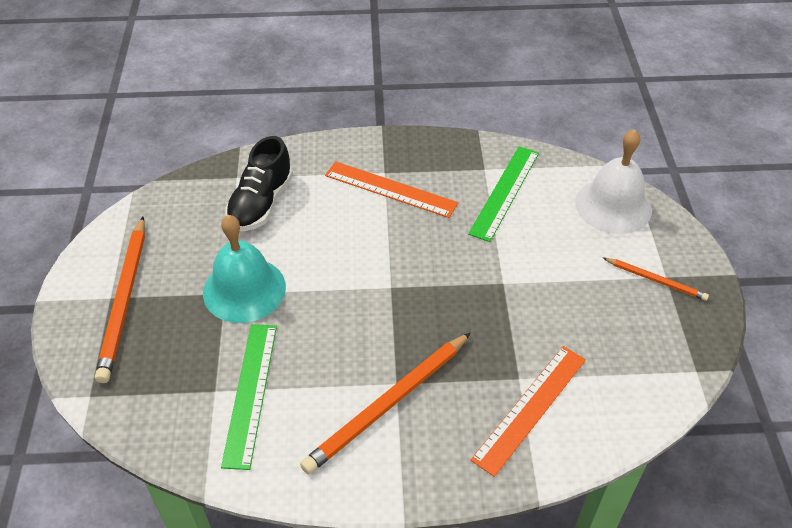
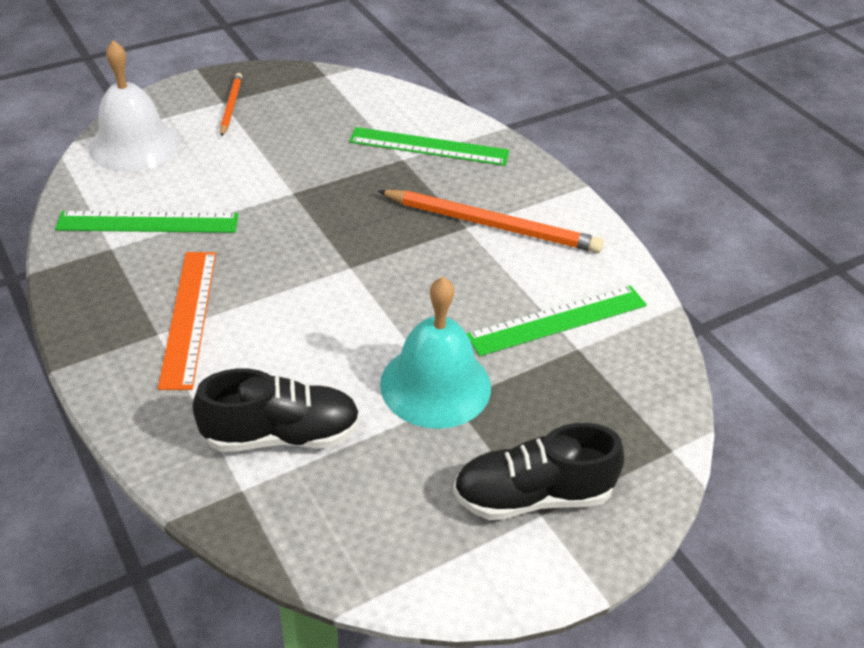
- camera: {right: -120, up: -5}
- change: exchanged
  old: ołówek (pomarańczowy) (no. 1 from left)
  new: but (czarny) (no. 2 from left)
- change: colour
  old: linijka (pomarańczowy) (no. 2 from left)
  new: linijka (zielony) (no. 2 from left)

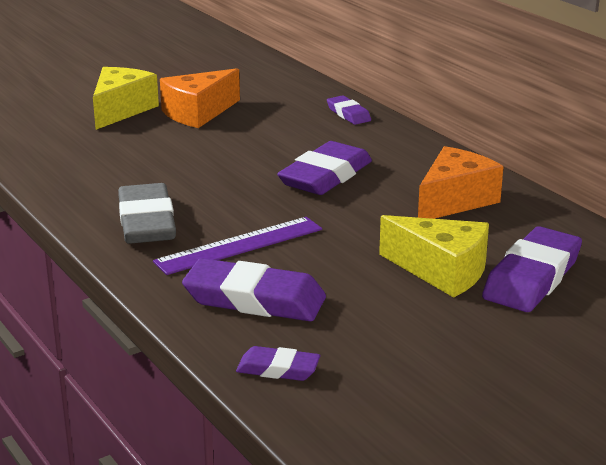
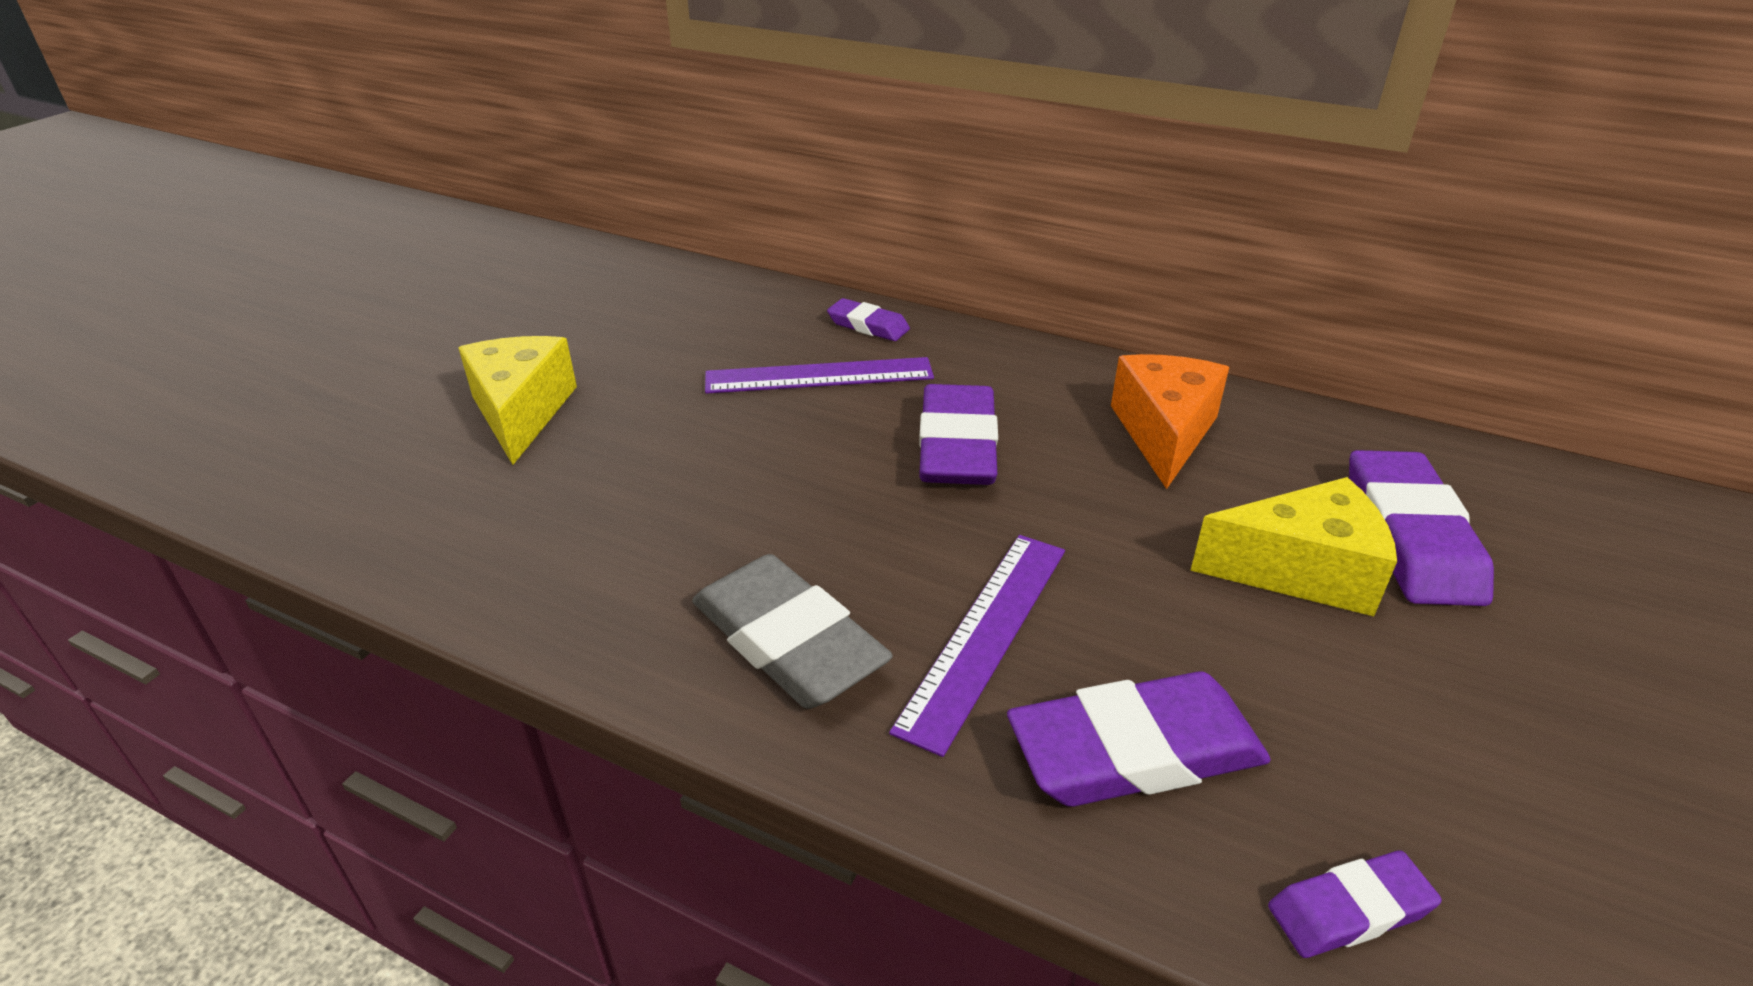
- camera: {right: -30, up: 10}
- change: missing
  old: ser (pomarańczowy) (no. 1 from left)
- change: appeared
  new: linijka (fioletowy) (no. 1 from left)

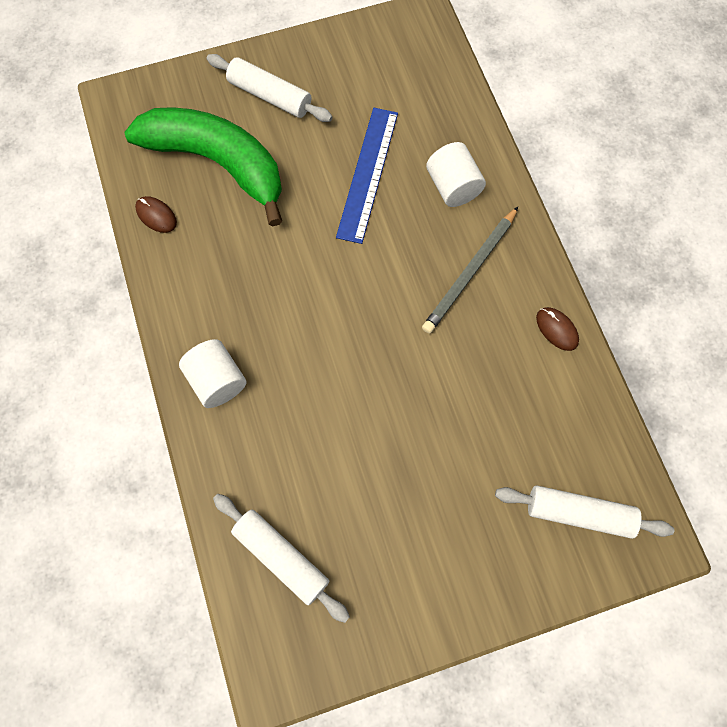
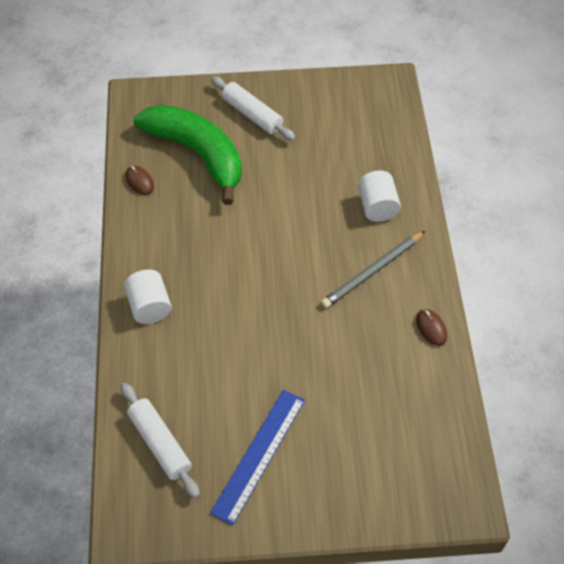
- camera: {right: 15, up: -15}
- change: missing
  old: wałek do ciasta (biały) (no. 3 from left)
- change: relocated
  old: linijka (niebieski)

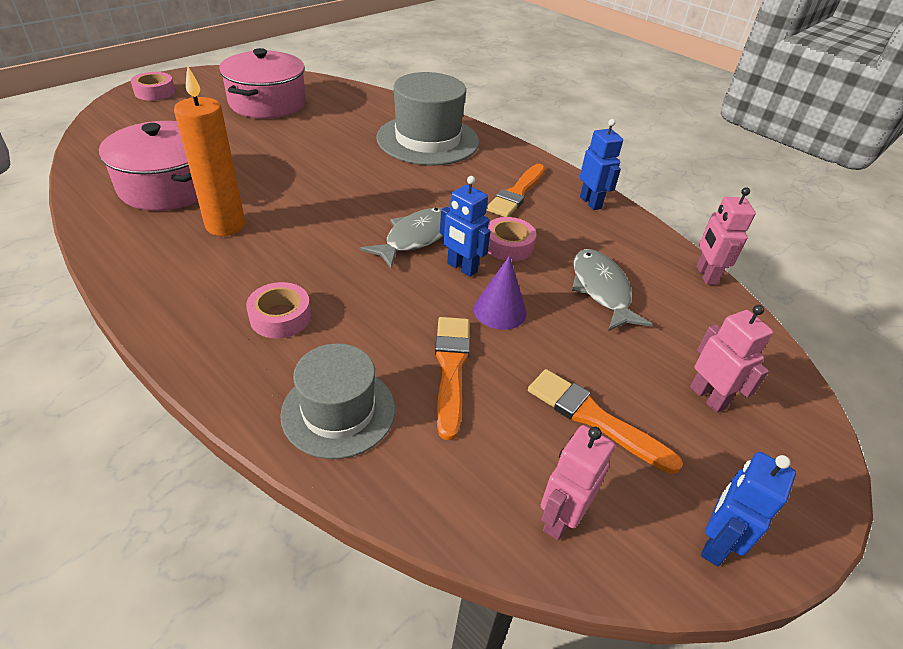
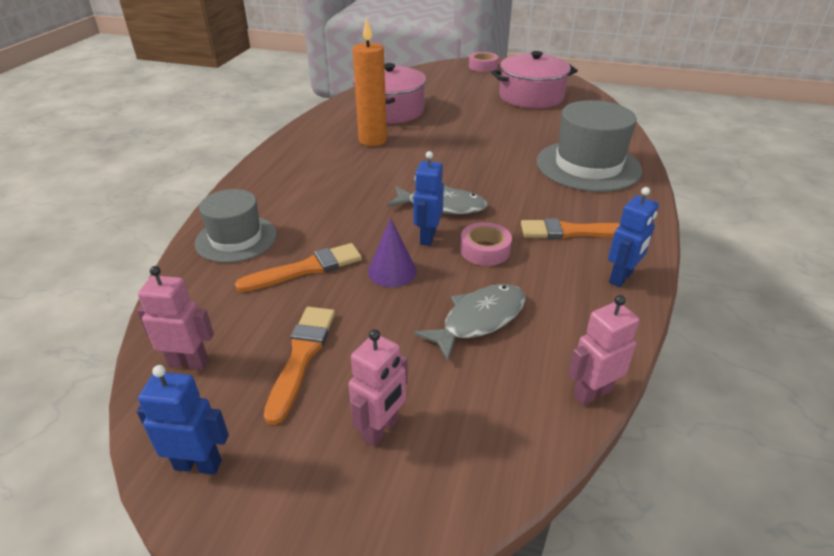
- camera: {right: 65, up: -5}
- change: missing
  old: taśma klejąca (różowy) (no. 2 from left)

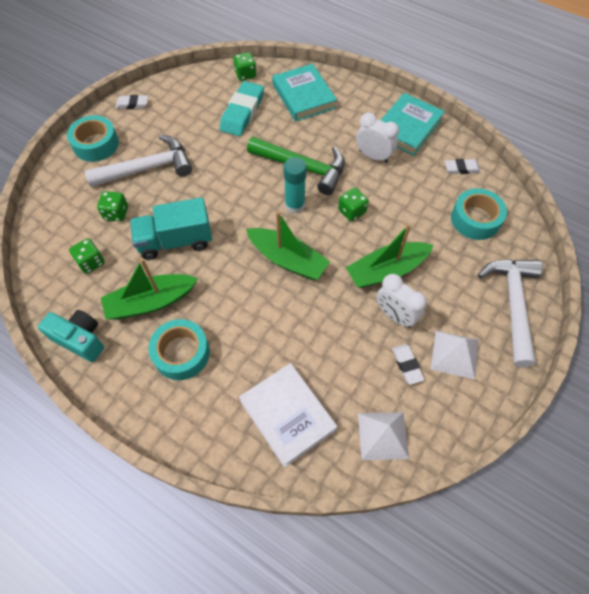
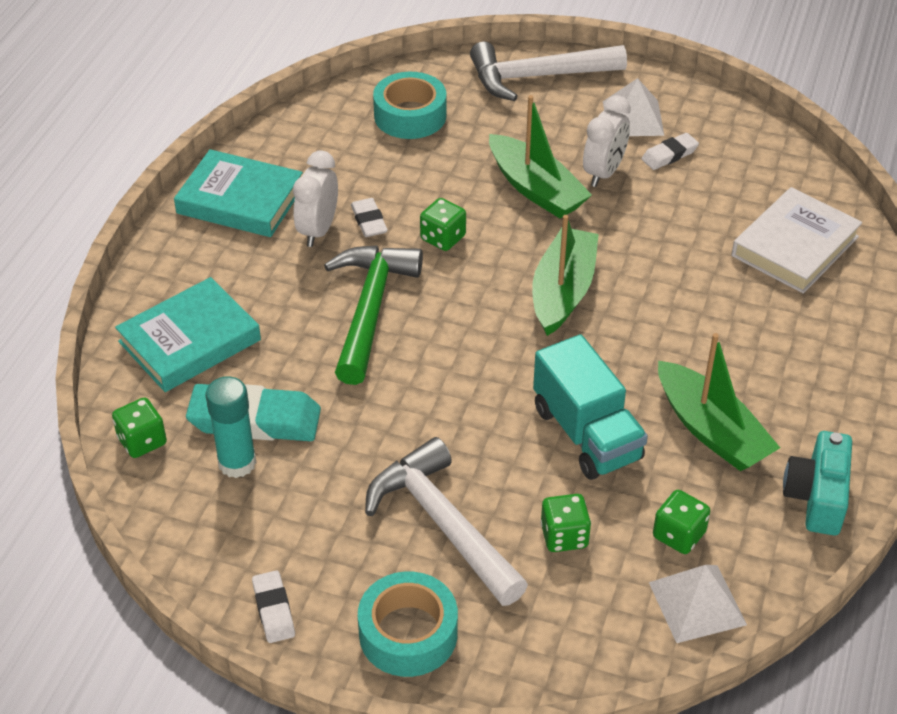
- camera: {right: -105, up: -15}
- change: missing
  old: taśma klejąca (turkusowy) (no. 2 from left)
- change: relocated
  old: klej w sztyfcie (turkusowy)
- change: relocated
  old: piramida (biały) (no. 1 from left in the first image)
  new: piramida (biały) (no. 2 from left)
- change: relocated
  old: gumka do mazania (biały) (no. 3 from left in the first image)
  new: gumka do mazania (biały) (no. 2 from left)

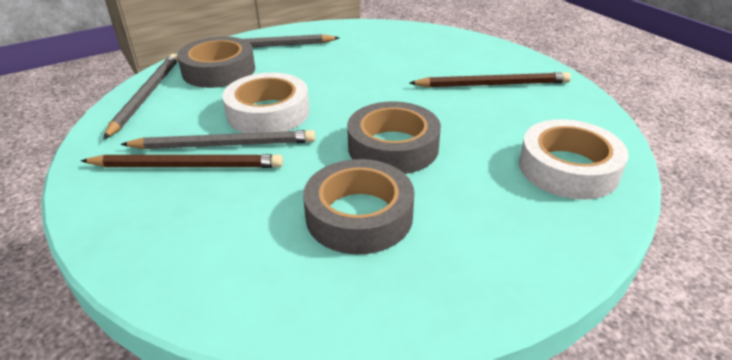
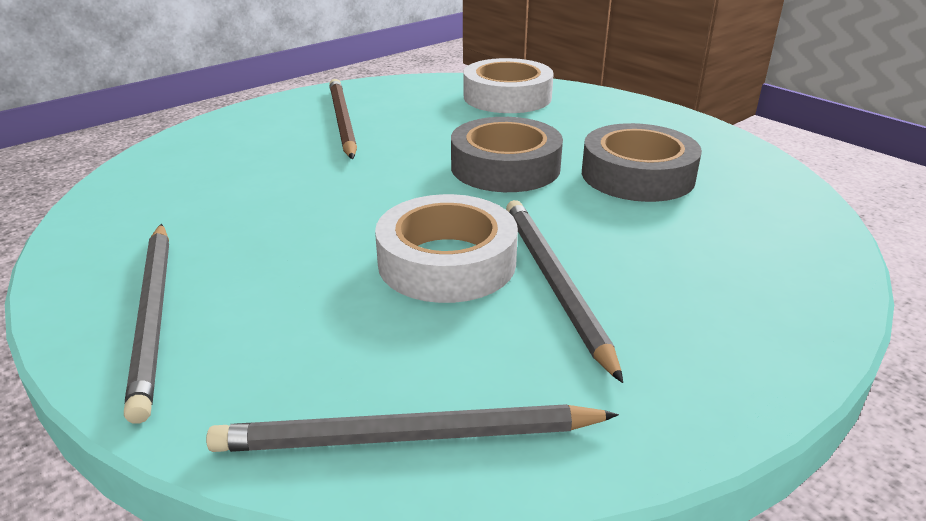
- camera: {right: -100, up: -5}
- change: missing
  old: ołówek (brązowy) (no. 1 from left)
- change: missing
  old: taśma klejąca (szary) (no. 1 from left)

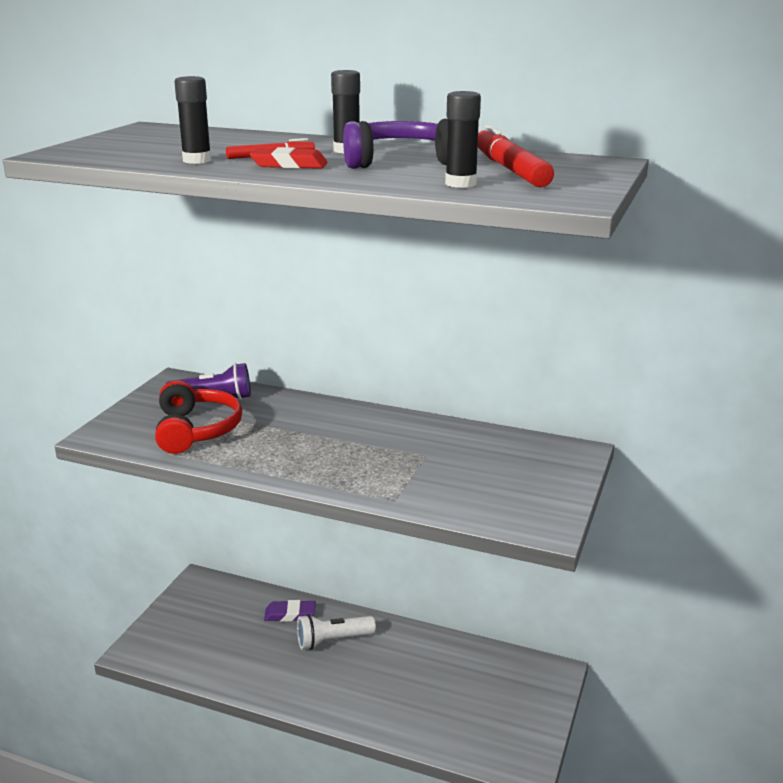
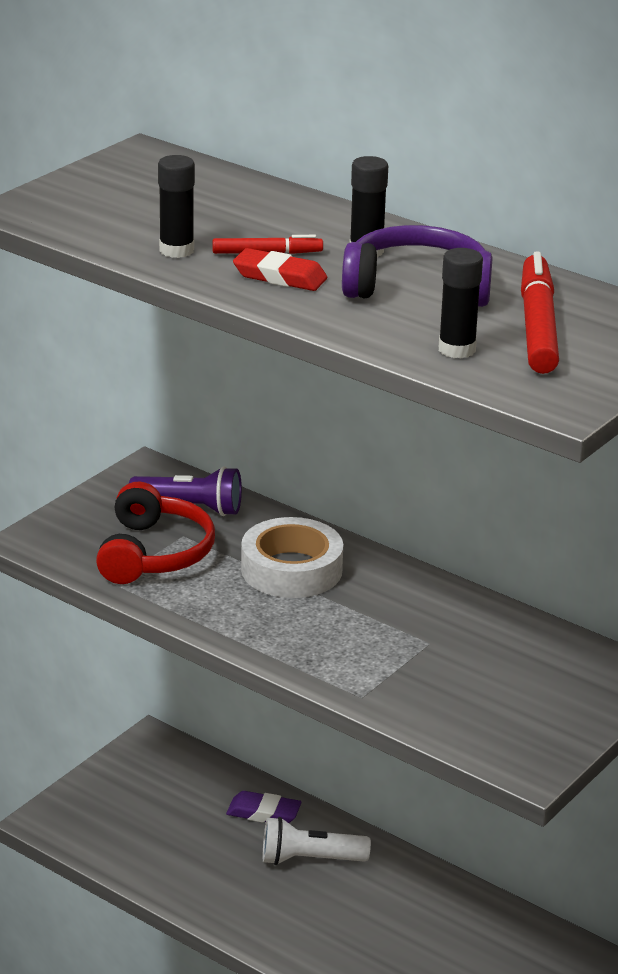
- camera: {right: 15, up: 5}
- change: appeared
  new: taśma klejąca (biały)

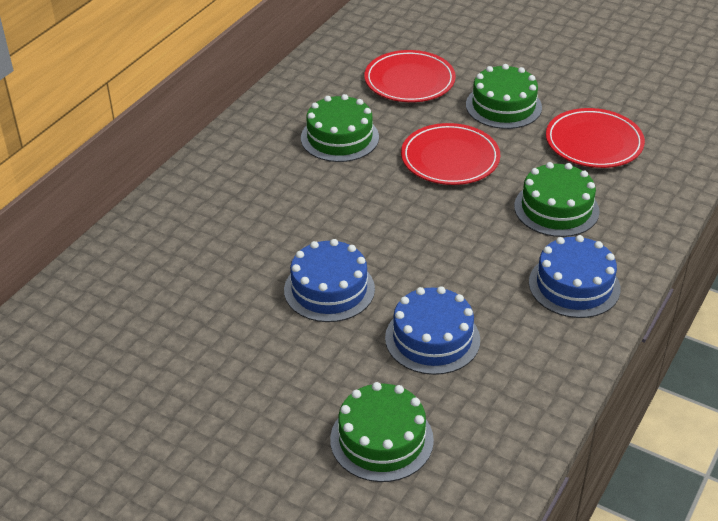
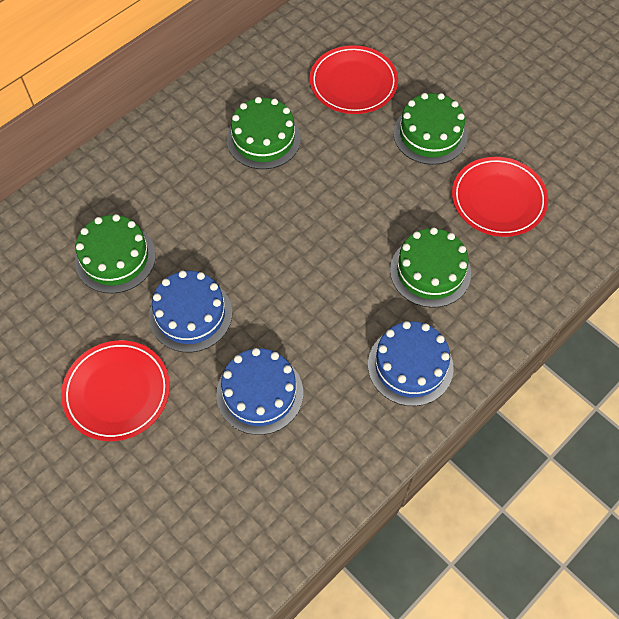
- camera: {right: 15, up: 20}
- change: relocated
  old: tort (zielony) (no. 2 from left in the first image)
  new: tort (zielony) (no. 1 from left)
- change: relocated
  old: talerz (czerwony) (no. 2 from left in the first image)
  new: talerz (czerwony) (no. 1 from left)

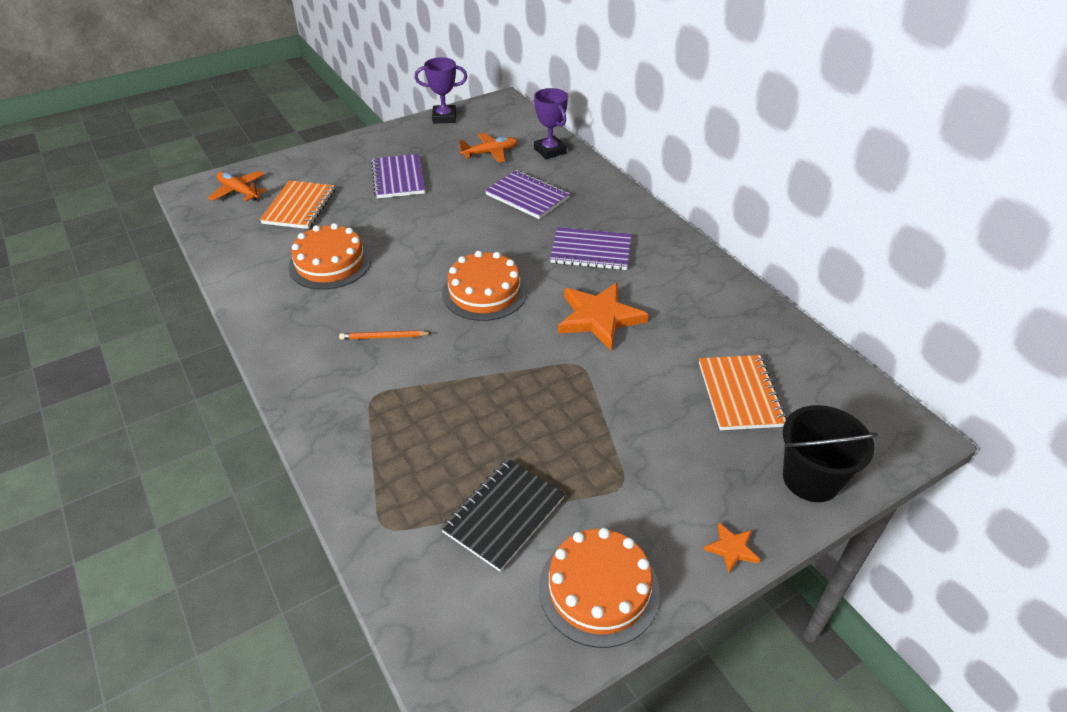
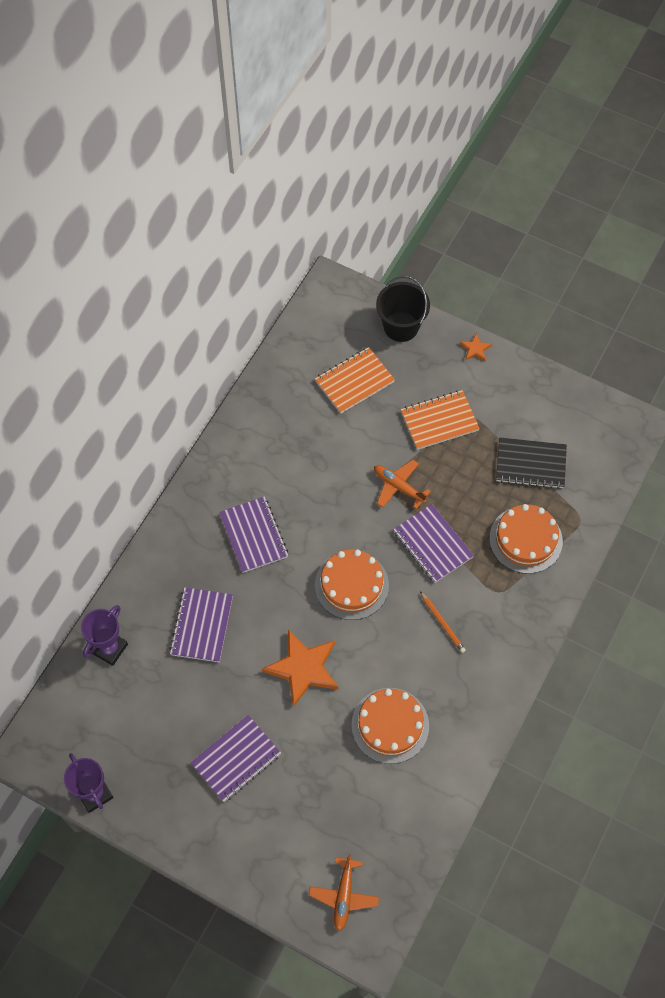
- camera: {right: -120, up: 20}
- change: appeared
  new: zeszyt (fioletowy) (no. 4 from left)
- change: relocated
  old: zeszyt (pomarańczowy) (no. 1 from left in the first image)
  new: zeszyt (pomarańczowy) (no. 2 from left)
- change: relocated
  old: samolot (pomarańczowy) (no. 2 from left)
- change: relocated
  old: tort (pomarańczowy) (no. 3 from left)
- change: relocated
  old: gwiazda (pomarańczowy) (no. 1 from left)

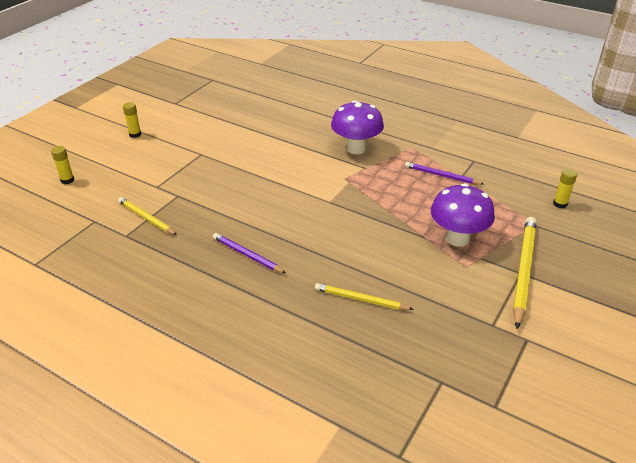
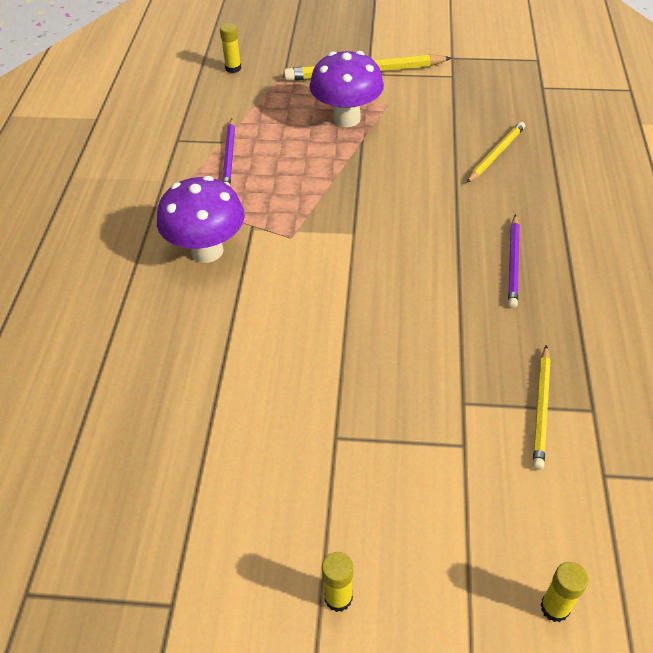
- camera: {right: -115, up: 10}
- change: spun
  old: ołówek (żółty) (no. 2 from left)
  degrees: -135

